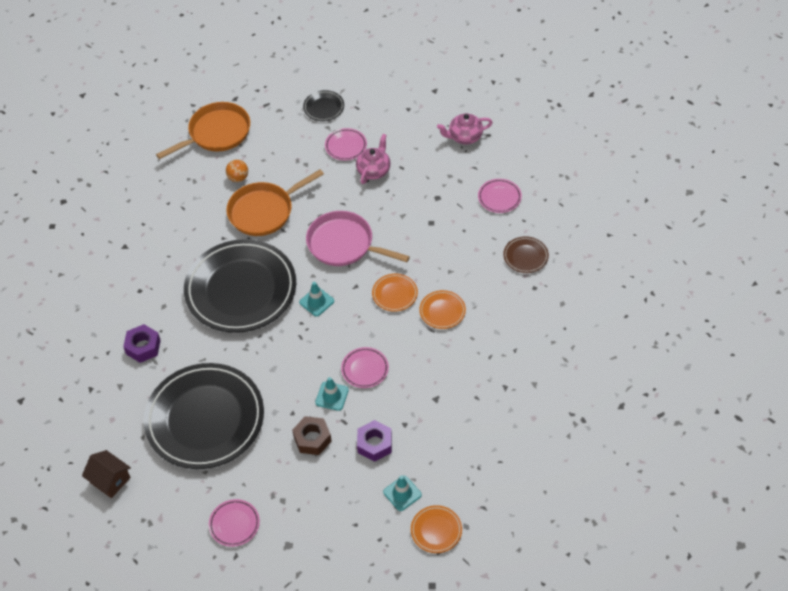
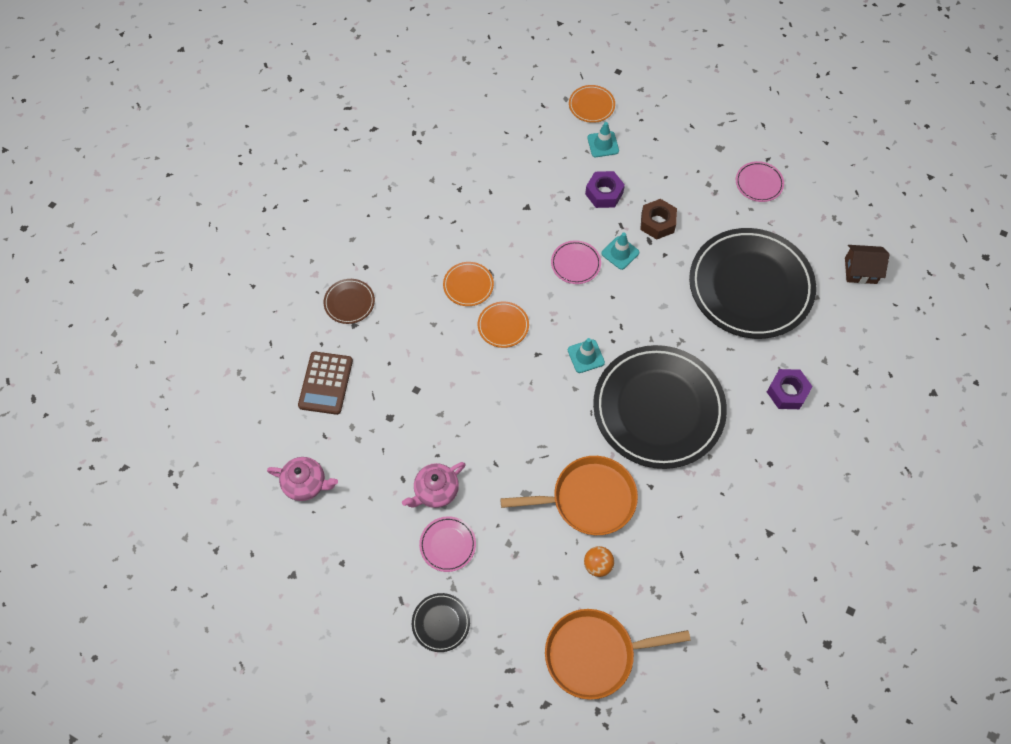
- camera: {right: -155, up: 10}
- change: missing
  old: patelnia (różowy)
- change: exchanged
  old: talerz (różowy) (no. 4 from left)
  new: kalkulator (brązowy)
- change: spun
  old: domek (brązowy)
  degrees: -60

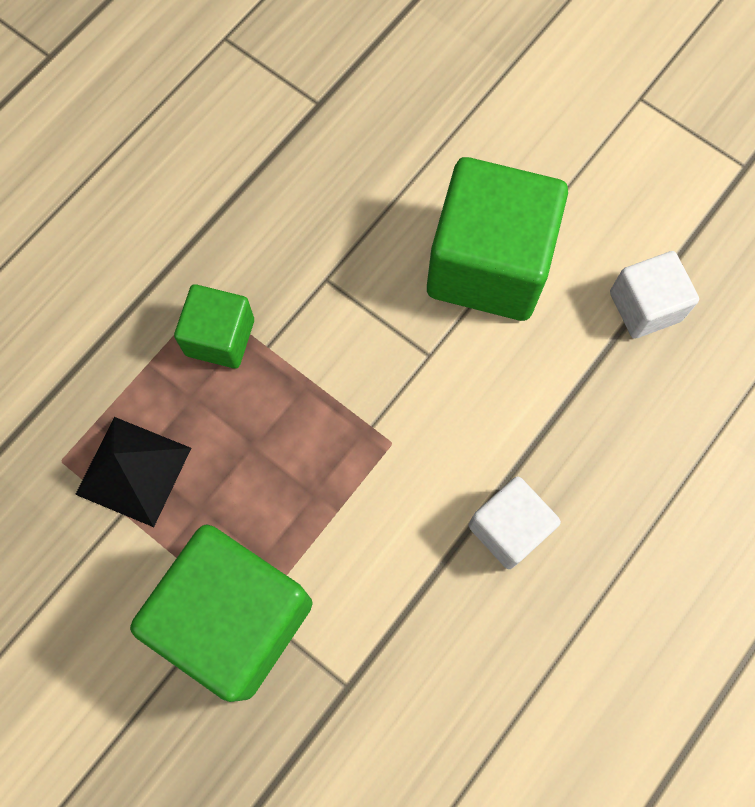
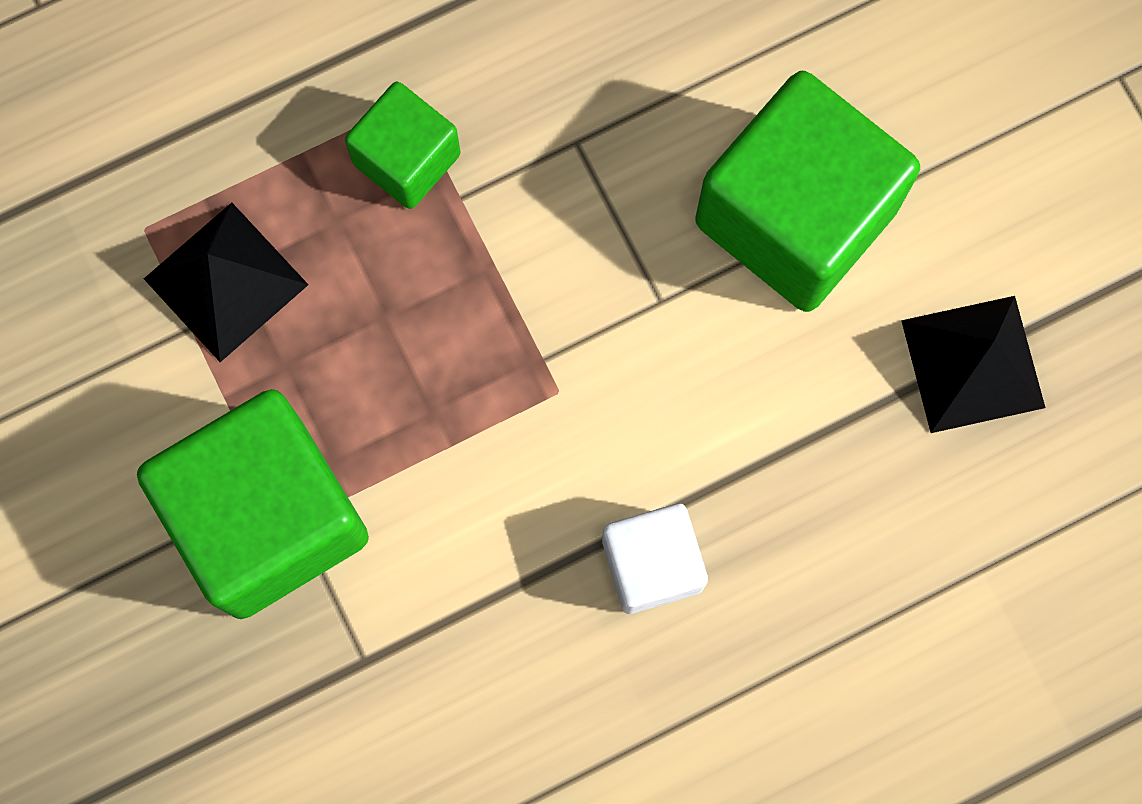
- camera: {right: 25, up: 5}
- change: exchanged
  old: sześcian (biały) (no. 2 from left)
  new: piramida (czarny) (no. 2 from left)

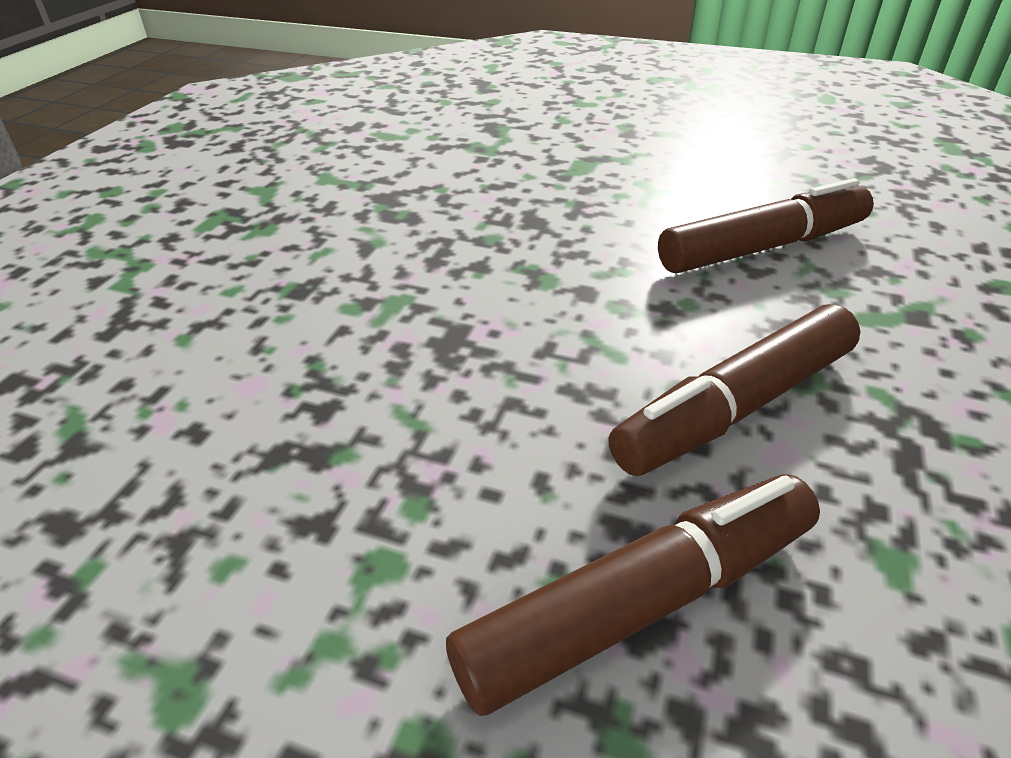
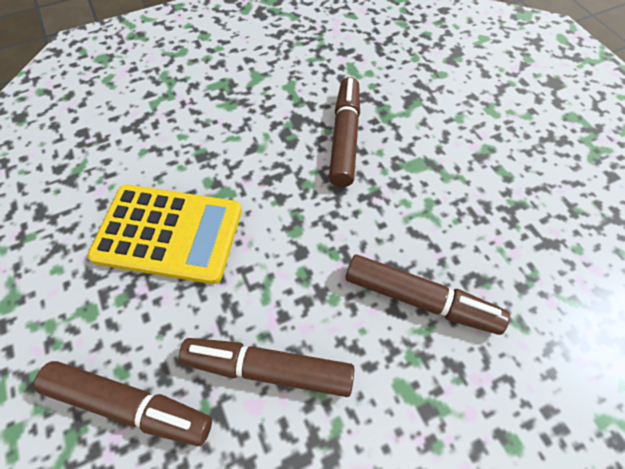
- camera: {right: 45, up: 20}
- change: appeared
  new: kalkulator (żółty)
- change: appeared
  new: flamaster (brązowy) (no. 3 from left)

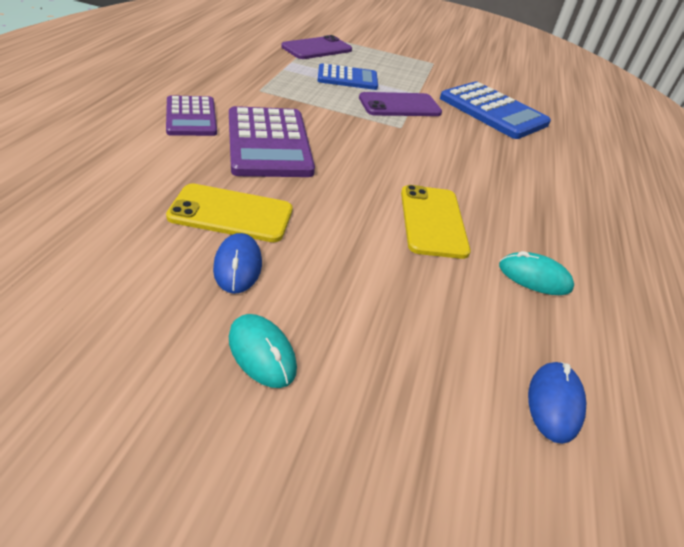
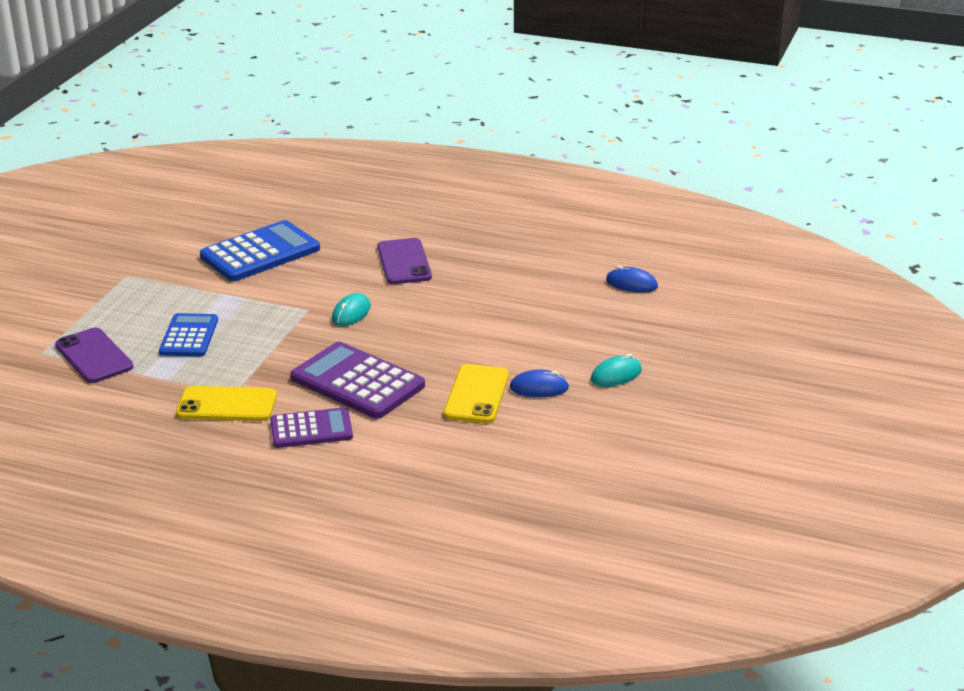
- camera: {right: -80, up: -10}
- change: relocated
  old: telefon (fioletowy) (no. 2 from left)
- change: relocated
  old: telefon (żółty) (no. 2 from left in the first image)
  new: telefon (żółty) (no. 1 from left)
- change: relocated
  old: myszka (turkusowy) (no. 2 from left in the first image)
  new: myszka (turkusowy) (no. 1 from left)
- change: spun
  old: kalkulator (fioletowy) (no. 2 from left)
  degrees: -135

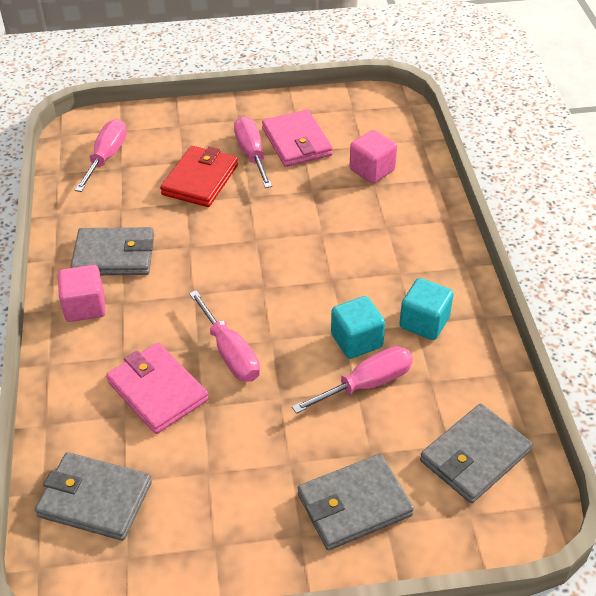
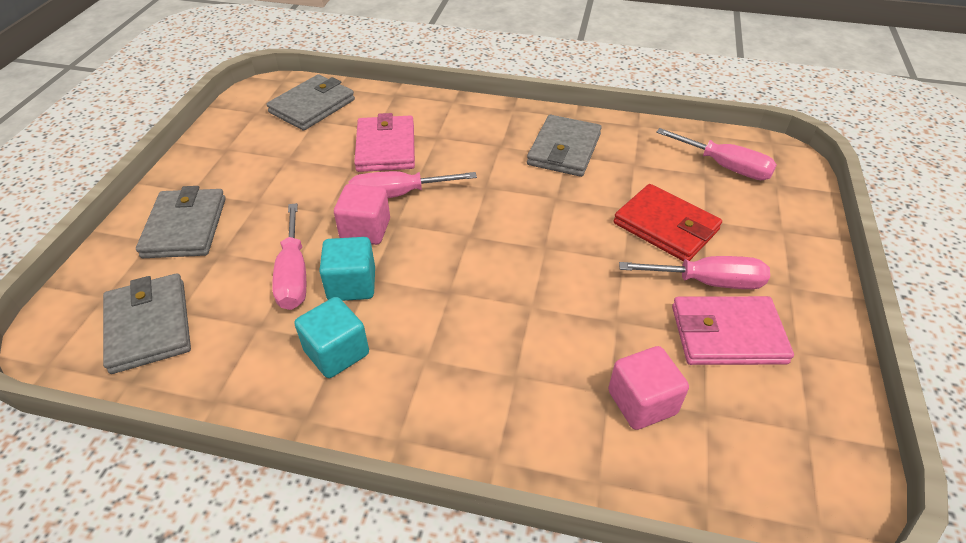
- camera: {right: 110, up: 0}
- change: relocated
  old: sześcian (różowy) (no. 1 from left)
- change: spun
  old: portfel (różowy) (no. 1 from left)
  degrees: -75

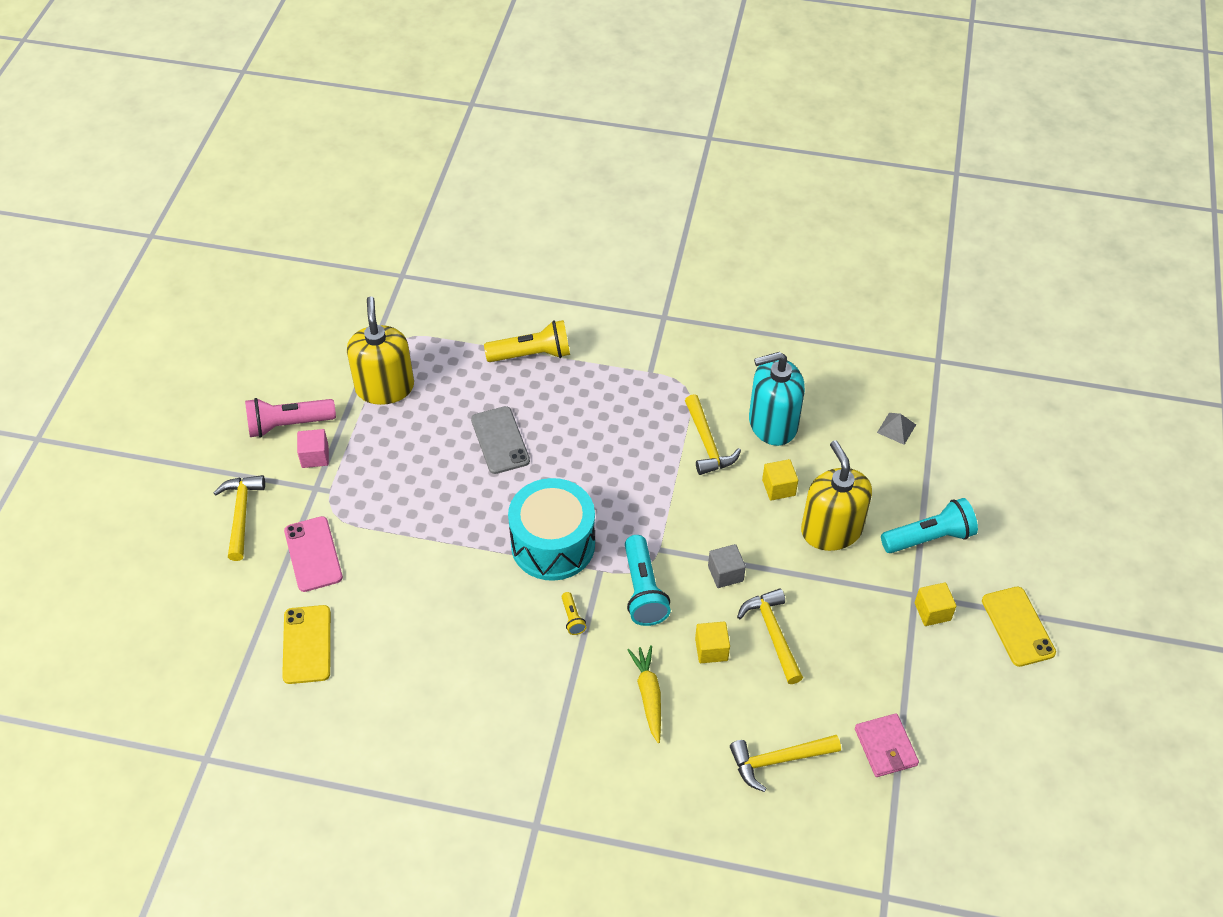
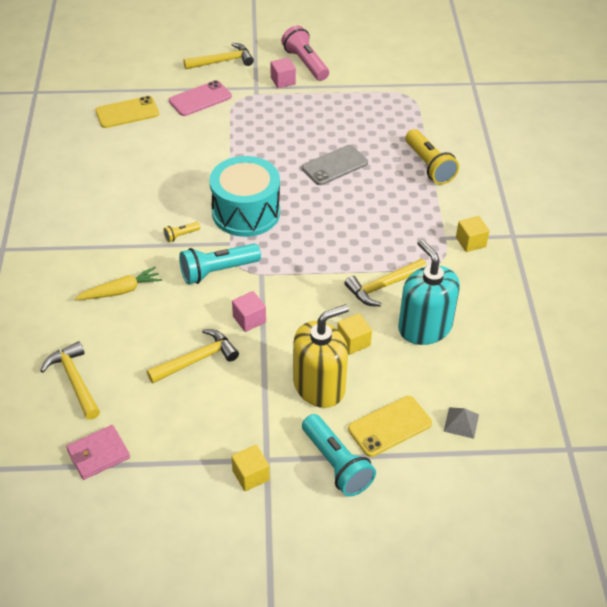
- camera: {right: 75, up: -5}
- change: missing
  old: dozownik mydła (żółty) (no. 1 from left)
- change: relocated
  old: sześcian (żółty) (no. 1 from left in the first image)
  new: sześcian (żółty) (no. 3 from left)
- change: relocated
  old: telefon (żółty) (no. 2 from left)
- change: colour
  old: sześcian (szary)
  new: sześcian (różowy) (no. 1 from left)

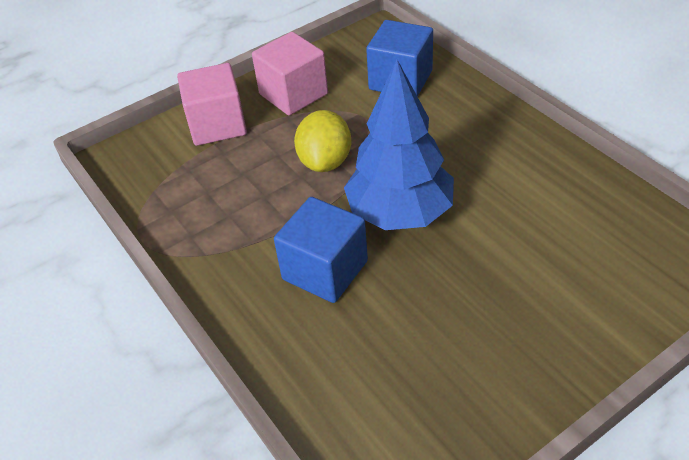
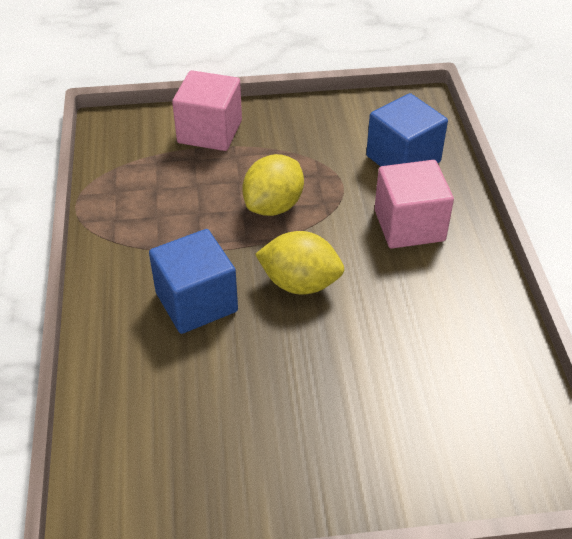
- camera: {right: 25, up: 0}
- change: relocated
  old: sześcian (różowy) (no. 2 from left)
- change: exchanged
  old: drzewko (niebieski)
  new: cytryna (żółty) (no. 2 from left)

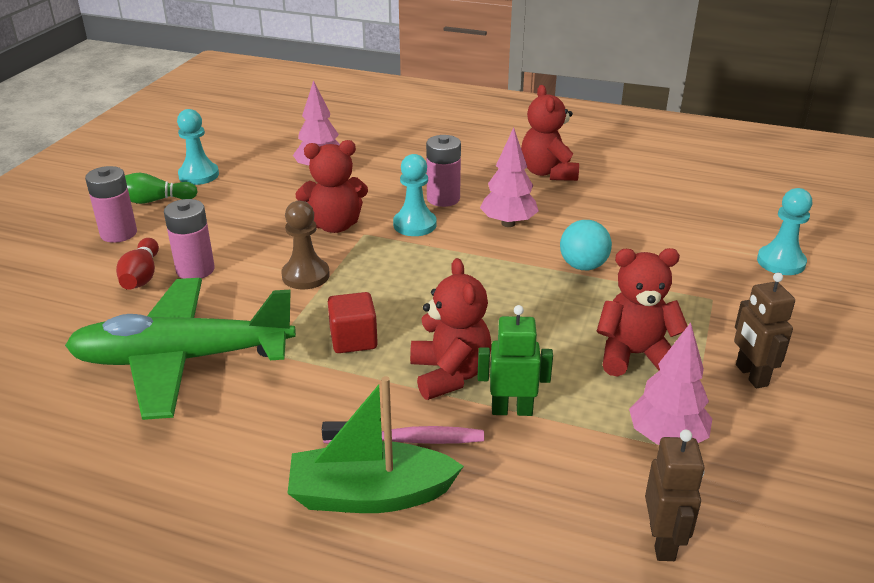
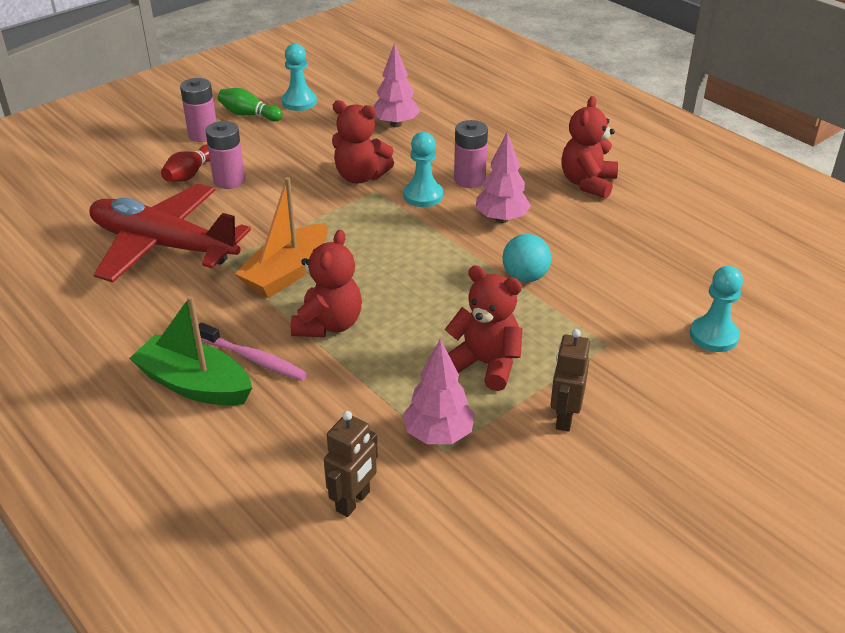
- camera: {right: 30, up: 5}
- change: missing
  old: pionek (brązowy)
- change: missing
  old: robot (zielony)
- change: exchanged
  old: sześcian (czerwony)
  new: łódka (pomarańczowy)
- change: colour
  old: samolot (zielony)
  new: samolot (czerwony)

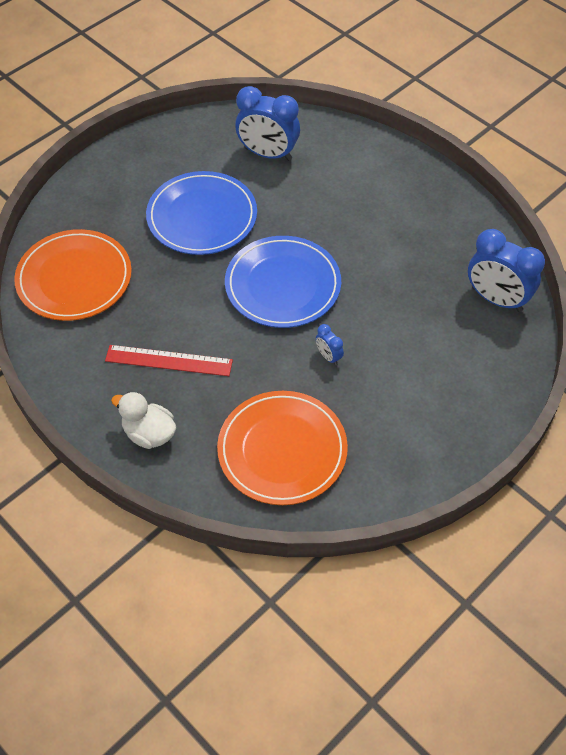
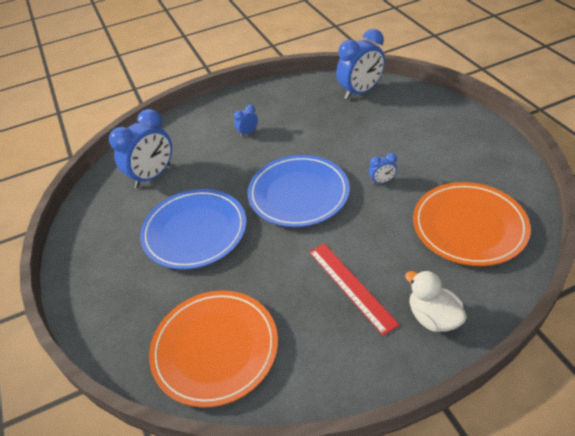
- camera: {right: -65, up: -10}
- change: appeared
  new: budzik (niebieski) (no. 2 from left)
- change: spun
  old: linijka (czerwony)
  degrees: -60
- change: spun
  old: kaczka (biały)
  degrees: 90

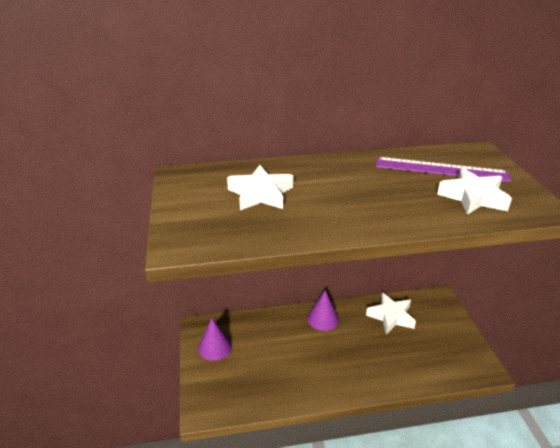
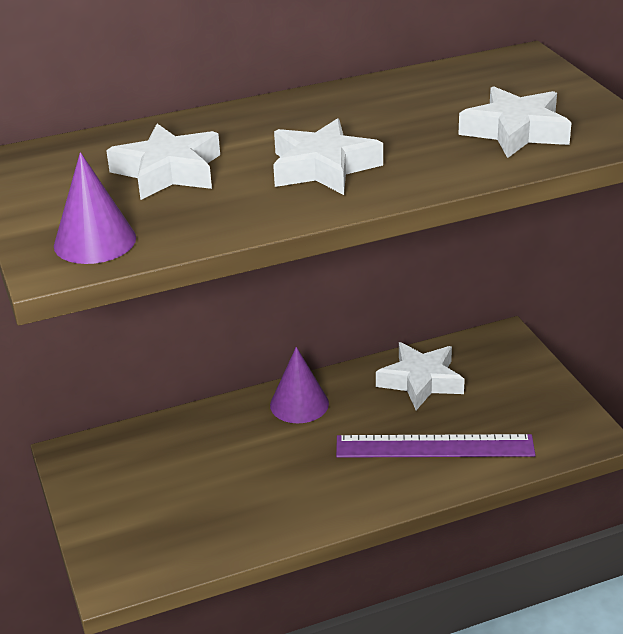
- camera: {right: -10, up: 0}
- change: appeared
  new: gwiazda (biały) (no. 2 from left)
- change: relocated
  old: stożek (fioletowy) (no. 1 from left)
- change: relocated
  old: linijka (fioletowy)

